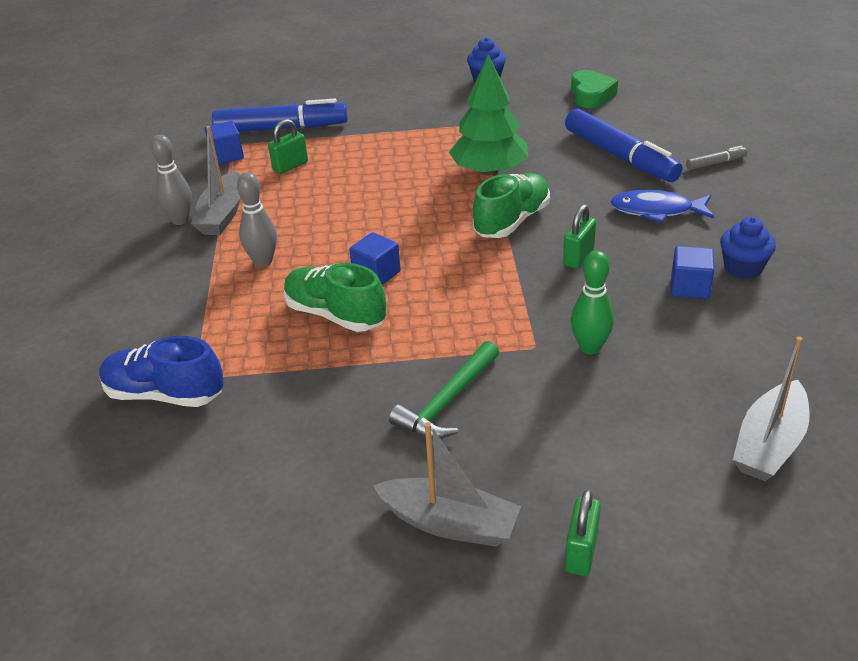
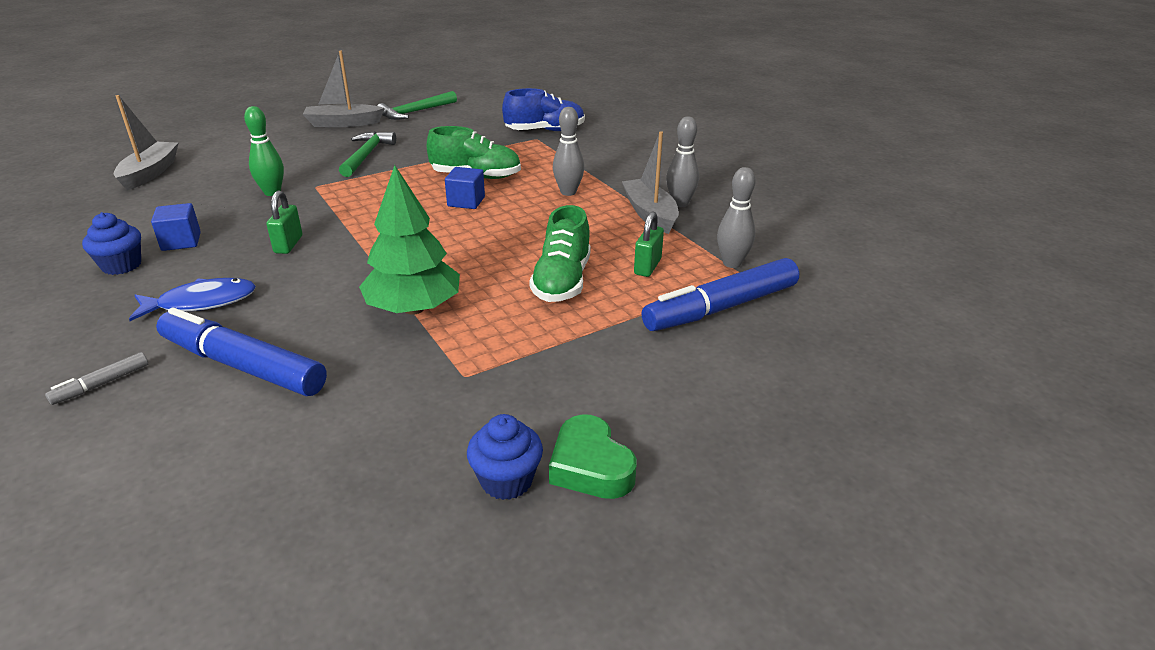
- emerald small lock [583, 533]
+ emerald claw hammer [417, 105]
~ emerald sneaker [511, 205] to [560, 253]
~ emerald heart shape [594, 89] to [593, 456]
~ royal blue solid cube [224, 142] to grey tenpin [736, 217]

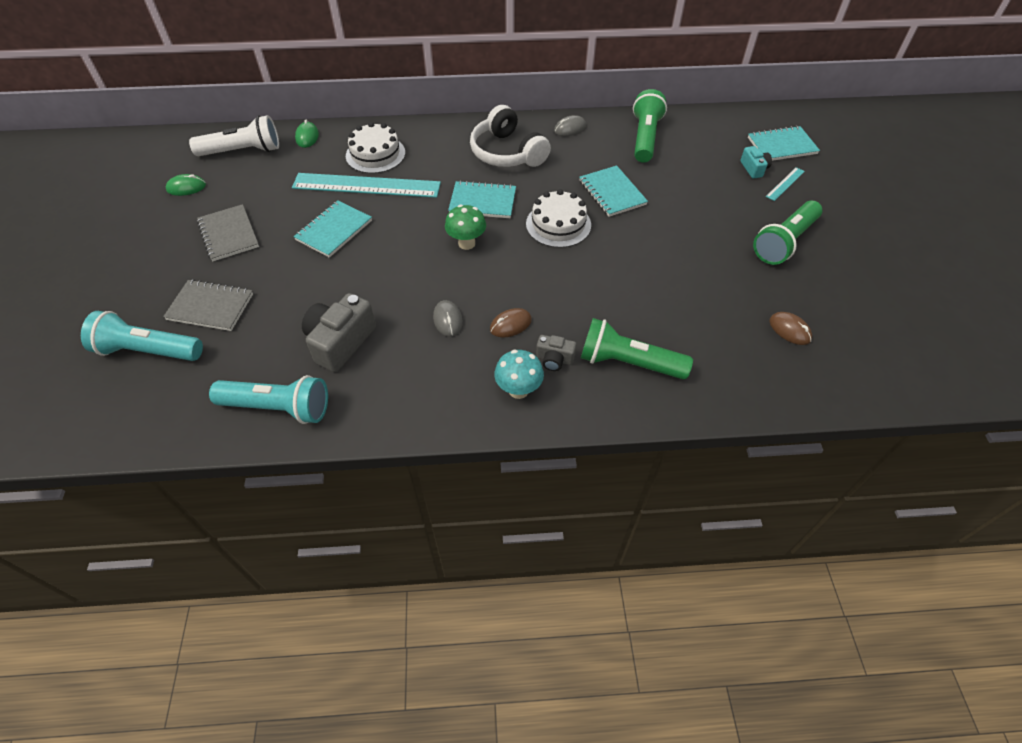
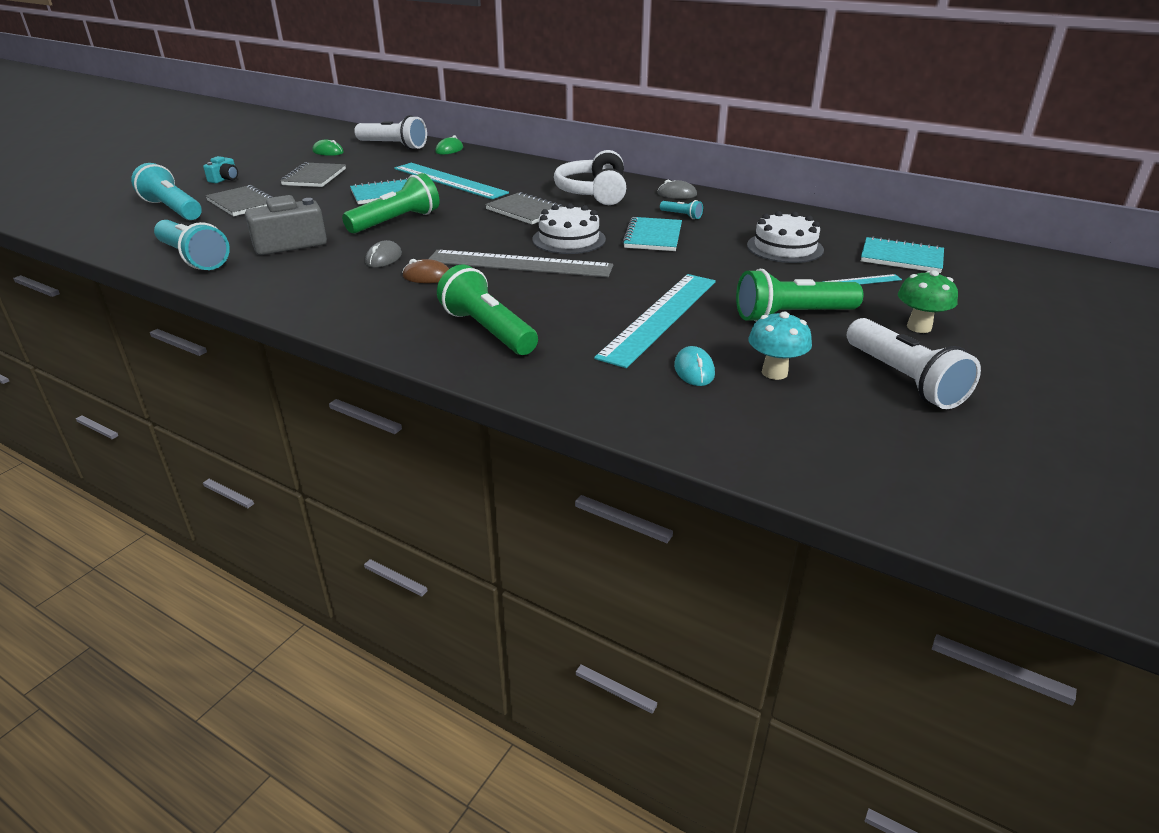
- grey compact camera [556, 353]
+ grey straightedge [521, 264]
+ teal straightedge [655, 321]
+ teal flashlight [681, 209]
+ pure white flashlight [914, 363]
~ pure white cake [375, 148] to [785, 237]
~ emerald mushroom [465, 227] to [928, 301]
~ teal mushroom [519, 374] to [780, 345]
~ emerald flashlight [650, 126] to [390, 203]
~ teal compact camera [756, 162] to [220, 169]
~ teal notepad [482, 199] to grey notepad [524, 208]
~ russet PC mouse [791, 328] to teal PC mouse [694, 366]

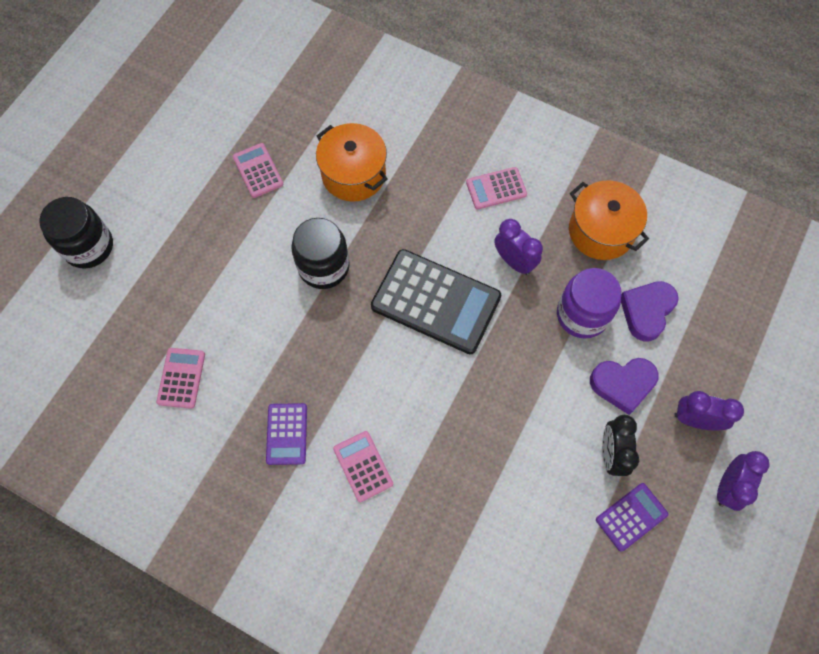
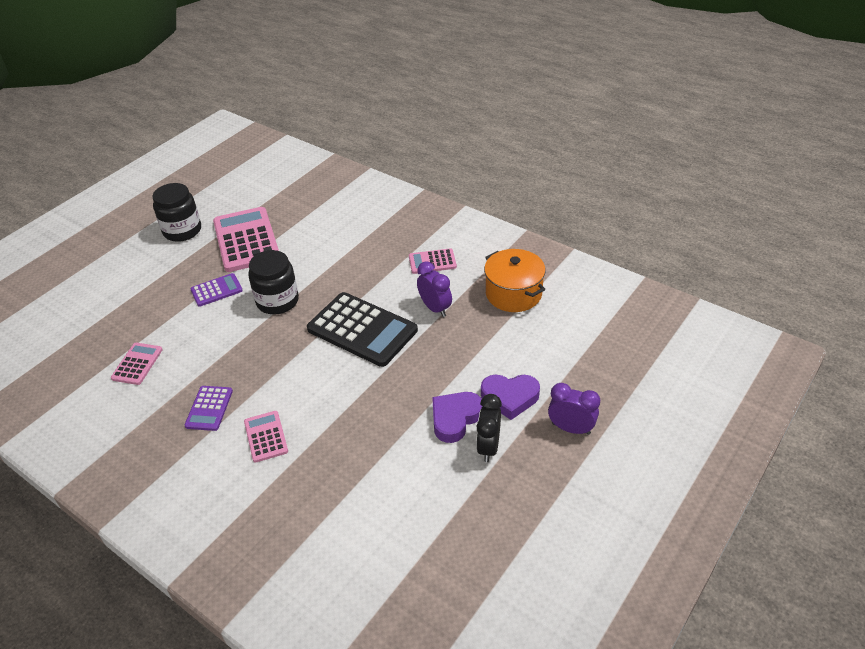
- orange-coloured stockpot [352, 162]
- royal purple jam jar [589, 303]
- royal purple clock [743, 481]
~ jet-black jam jar [76, 233] to [176, 212]
~ royal purple calculator [632, 517] to [216, 290]
~ royal purple heart shape [650, 311] to [457, 417]
~ rose-pink calculator [258, 170] = [246, 239] x1.99

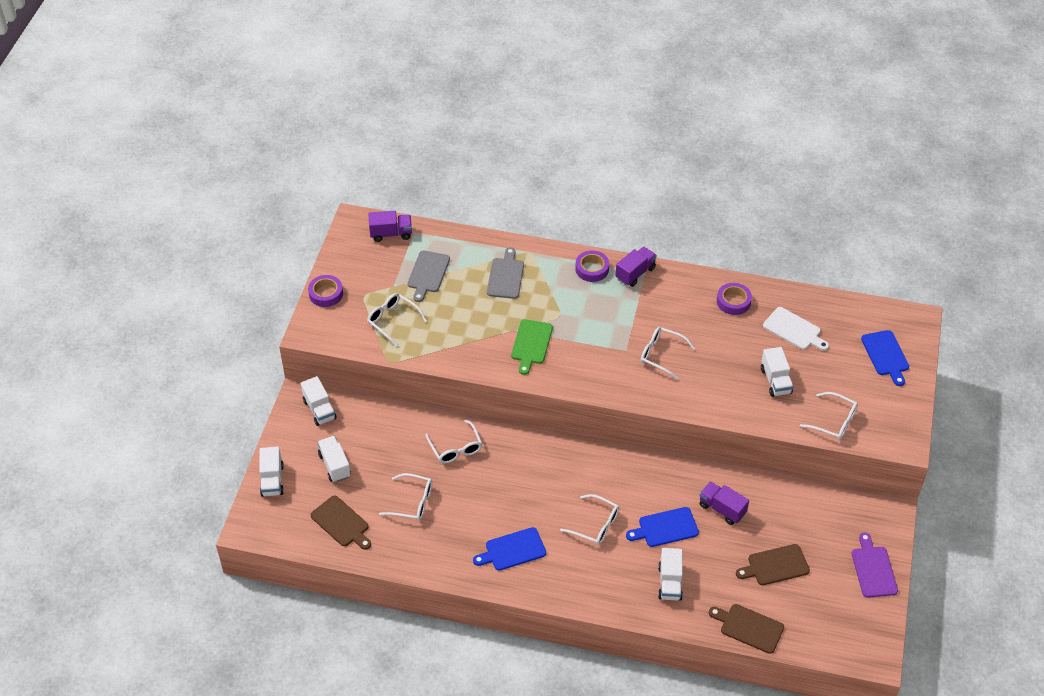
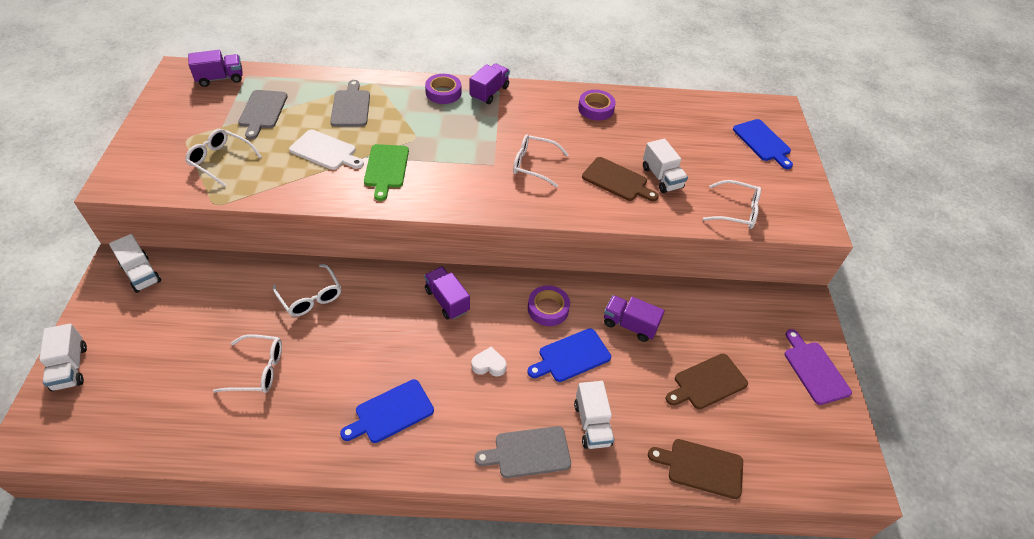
- pure white toy truck [334, 459]
+ royal purple toy truck [447, 293]
+ grey bread board [523, 452]
~ royal purple sticky tape [325, 291] to [549, 305]
~ russet bread board [341, 523] to [620, 179]
~ pure white bread board [796, 329] to [326, 149]
~ pure white spectacles [589, 519] to pure white heart shape [489, 361]

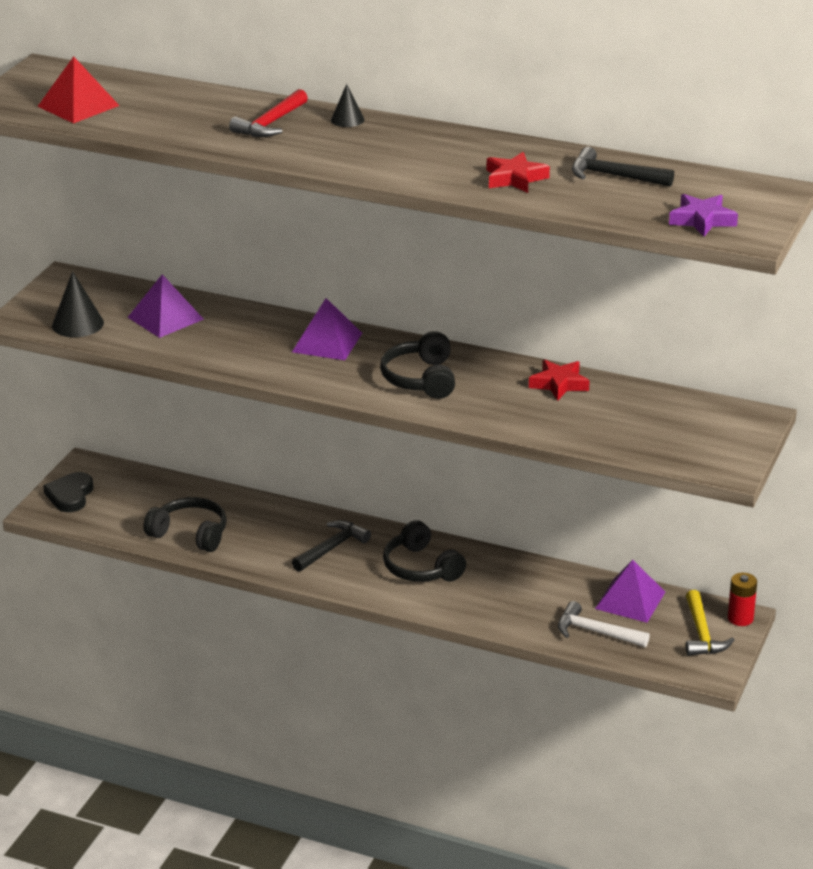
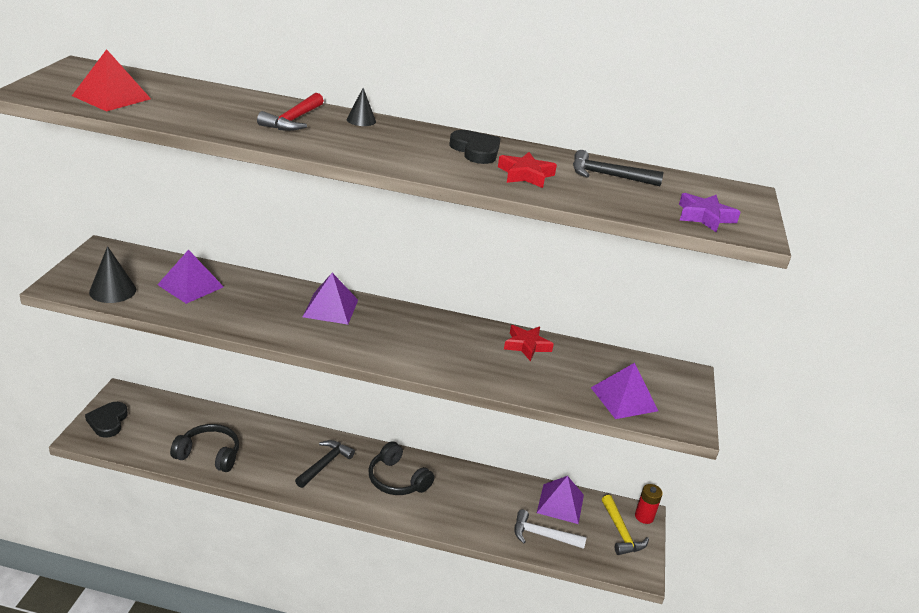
- jet-black headphones [417, 365]
+ jet-black heart shape [475, 147]
+ royal purple solid pyramid [624, 391]

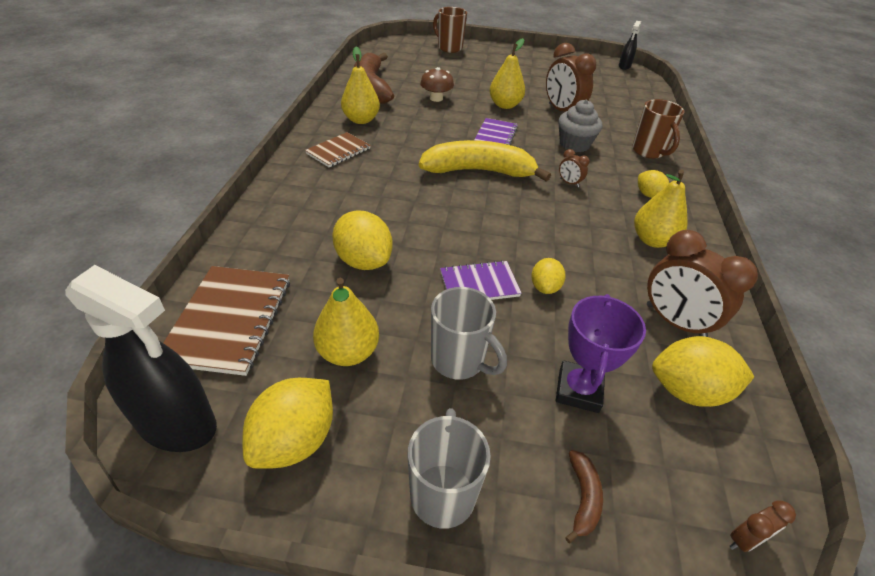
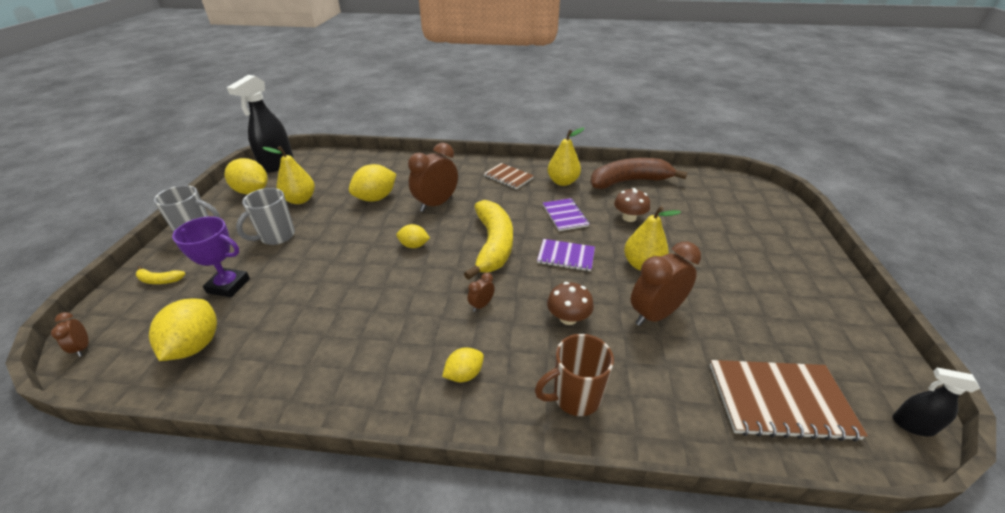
- russet coffee mug [450, 30]
- golden toy pear [660, 208]
~ russet notepad [226, 321] to [789, 401]
~ royal purple notepad [481, 280] to [566, 214]
~ golden citrus fruit [548, 276] to [413, 236]
~ russet clock [702, 283] to [433, 177]
~ grey muffin [580, 126] to russet mushroom [570, 303]
~ russet toy banana [584, 497] to golden toy banana [160, 275]

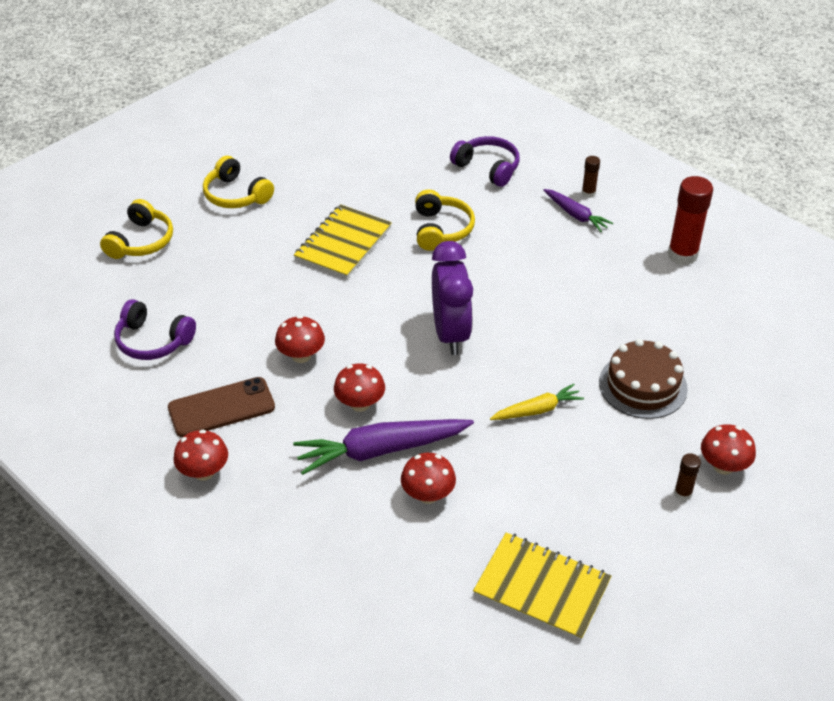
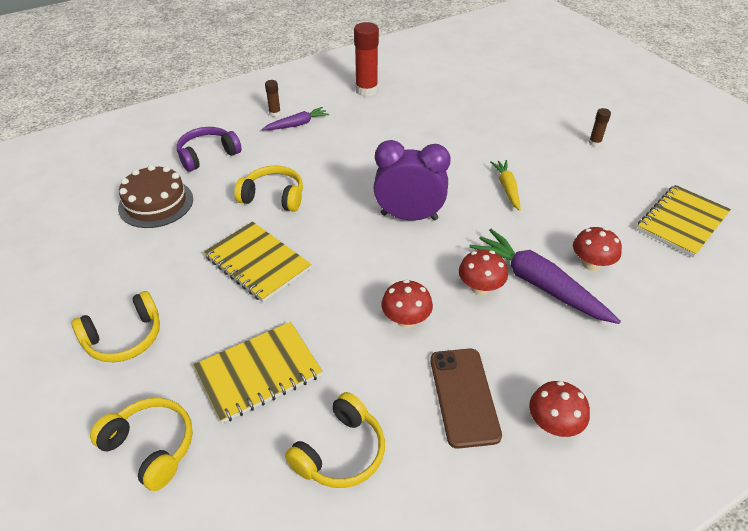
- red mushroom [728, 449]
+ golden notepad [258, 372]
~ russet cake [643, 379] to [155, 196]
~ royal purple headphones [155, 329] to golden headphones [335, 440]
~ royal purple carrot [383, 447] = [545, 276] 135 degrees clockwise

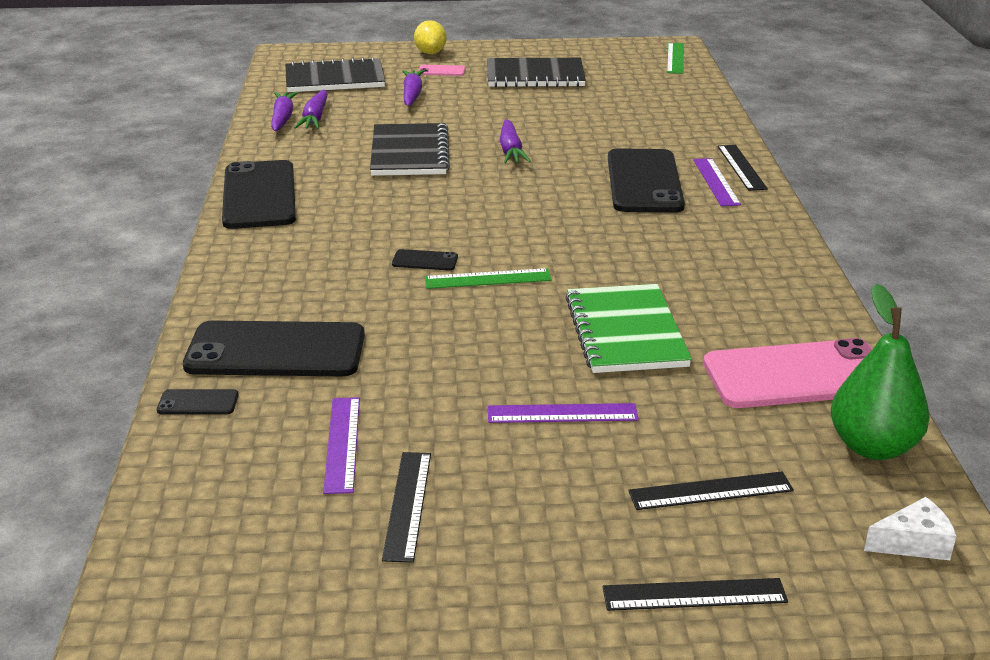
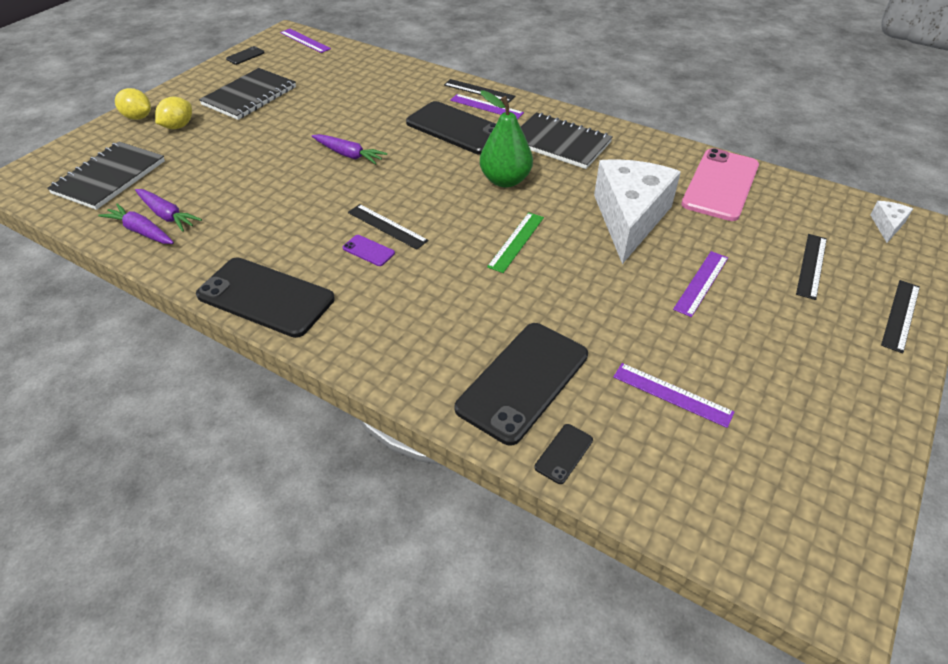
- royal purple carrot [413, 88]
+ royal purple smartphone [368, 250]
~ jet-black notepad [410, 149] to [567, 140]
~ jet-black straightedge [406, 507] to [388, 227]
~ jet-black smartphone [425, 259] to [245, 55]
~ emerald toy pear [880, 372] to [506, 139]
~ rose-pink smartphone [442, 70] to golden citrus fruit [173, 113]
~ emerald notepad [628, 328] to pure white cheese [637, 211]
~ emerald straightedge [675, 58] to royal purple straightedge [305, 41]

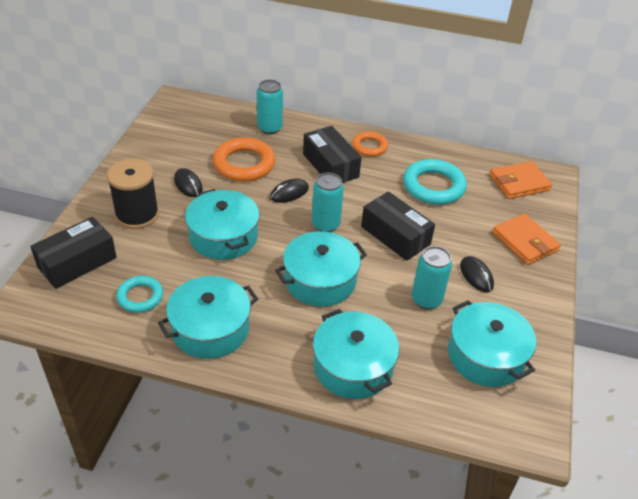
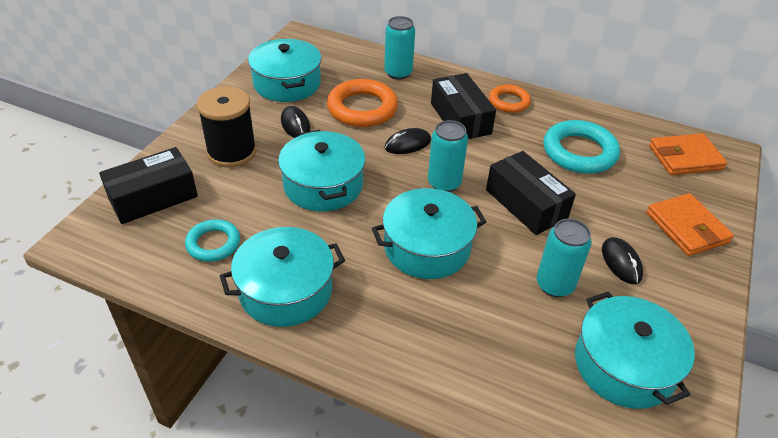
~ teal stockpot [356, 354] to [284, 70]

